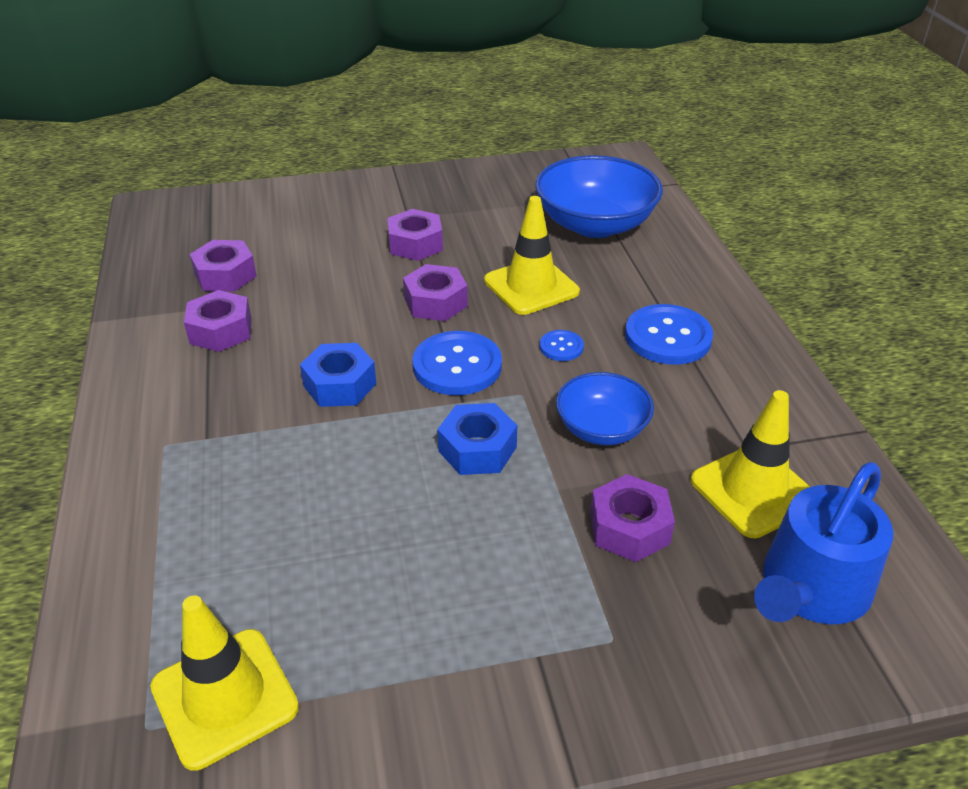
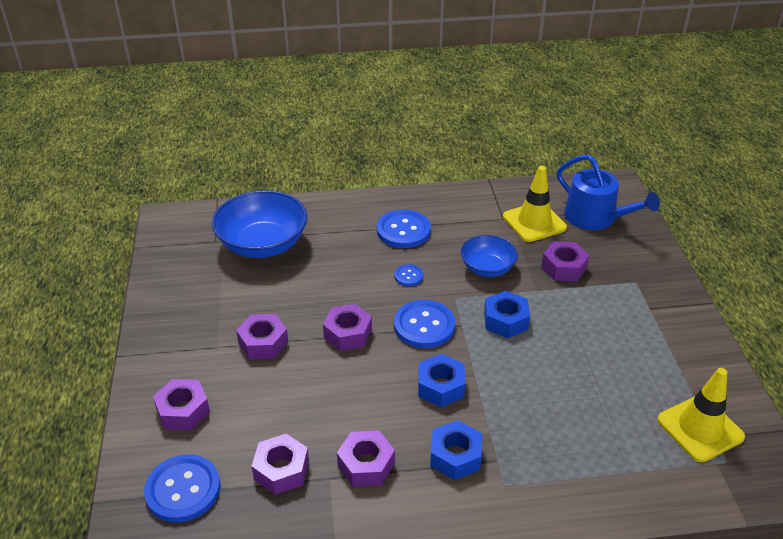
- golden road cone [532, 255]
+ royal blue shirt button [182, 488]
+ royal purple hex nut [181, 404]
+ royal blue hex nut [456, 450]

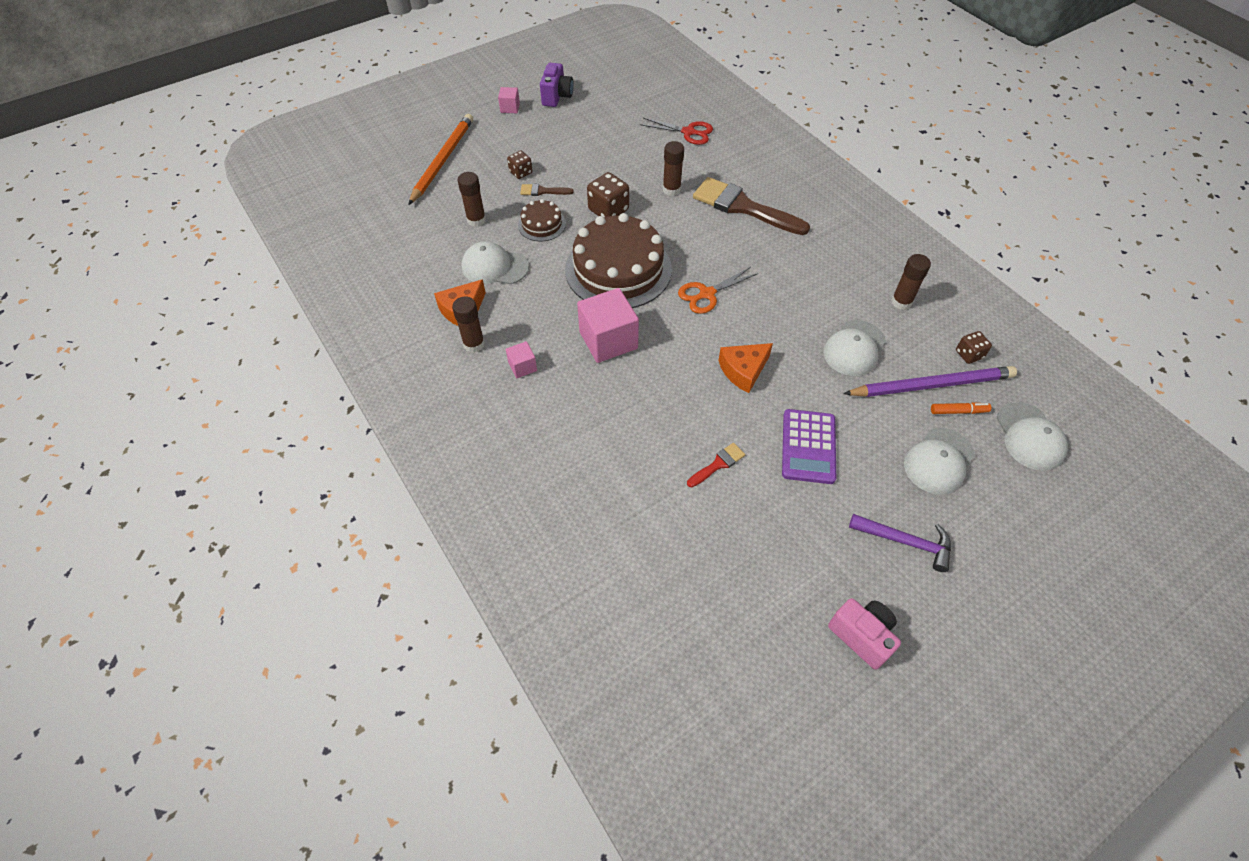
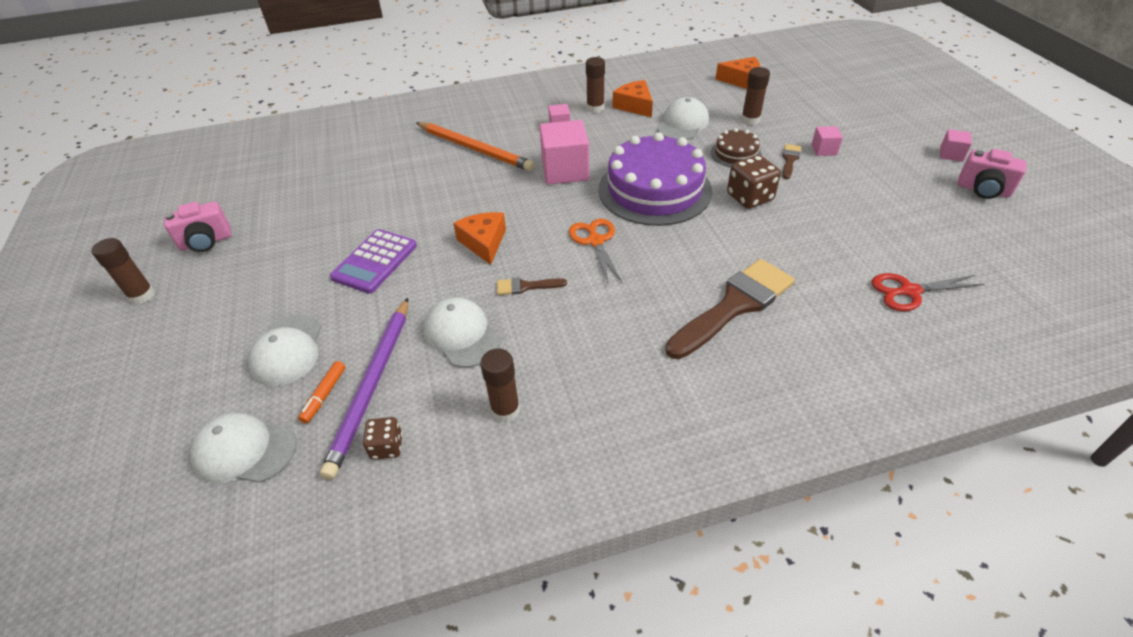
- red paintbrush [716, 465]
- royal purple claw hammer [900, 543]
+ russet paintbrush [532, 286]
+ orange-coloured cheese [738, 73]
~ orange-coloured pencil [440, 159] to [475, 146]
~ russet glue [673, 168] to [123, 271]
~ russet die [519, 165] to rose-pink solid cube [827, 141]
~ royal purple compact camera [557, 85] to rose-pink compact camera [992, 174]
~ russet cake [618, 260] to royal purple cake [655, 179]
~ red scissors [676, 131] = [928, 292] 45 degrees clockwise
~ royal purple calculator [809, 446] = [373, 261] 90 degrees counterclockwise
~ pure white peaked cap [939, 461] = [285, 350] 150 degrees counterclockwise

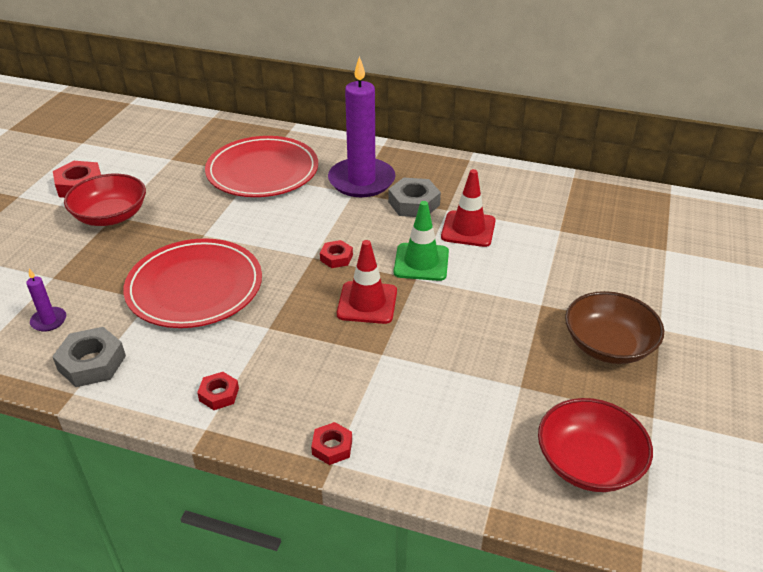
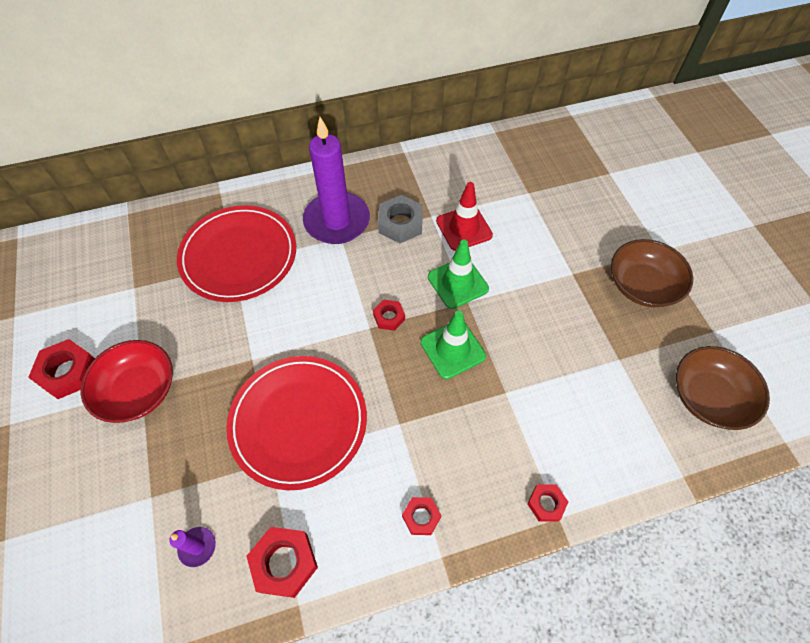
~ grey hex nut [89, 357] to red hex nut [282, 562]
~ red road cone [367, 282] to emerald road cone [453, 344]
~ red bowl [595, 445] to russet bowl [723, 388]

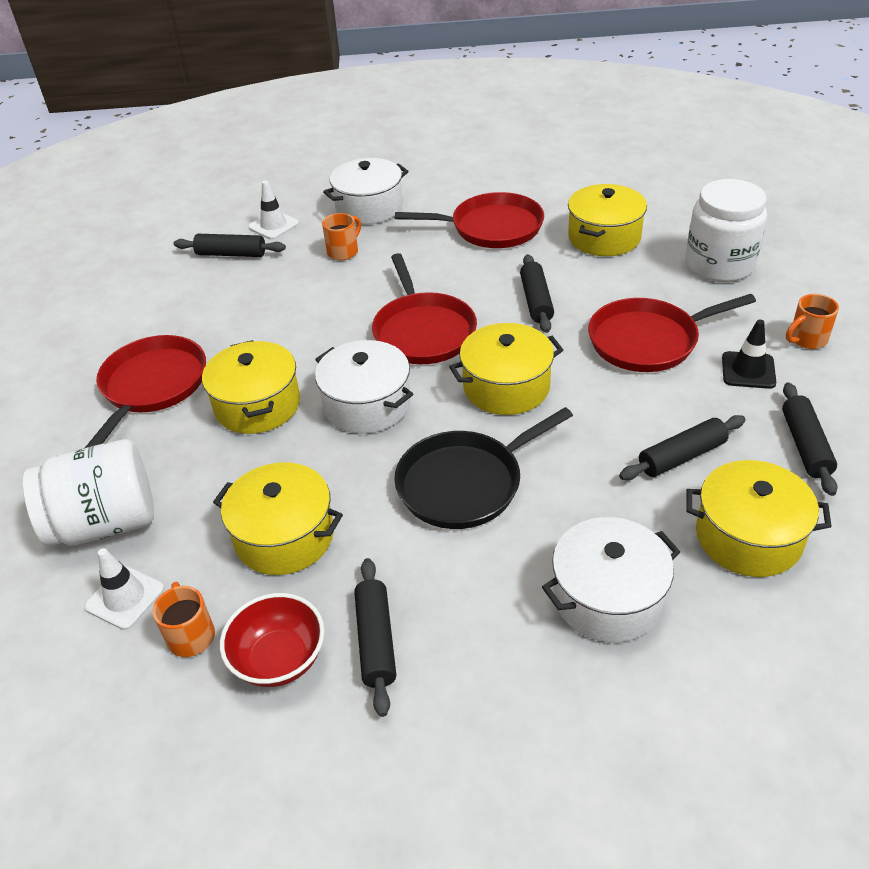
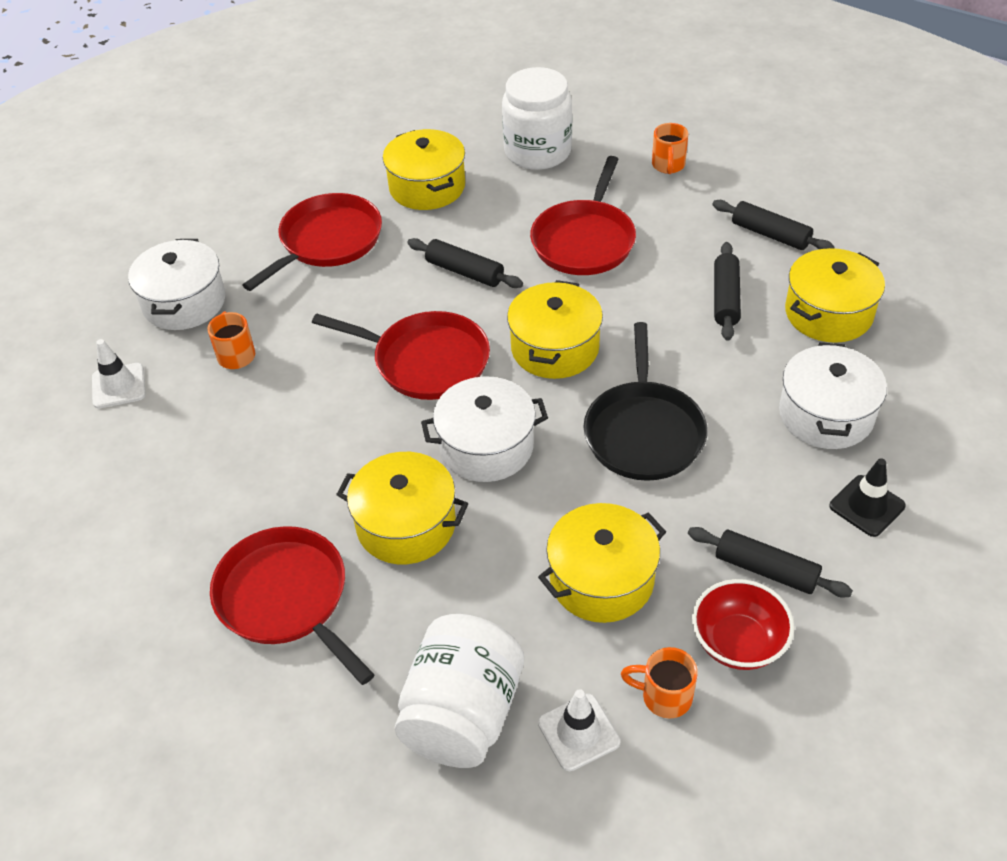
- jet-black rolling pin [230, 245]
~ jet-black road cone [749, 354] to [867, 498]

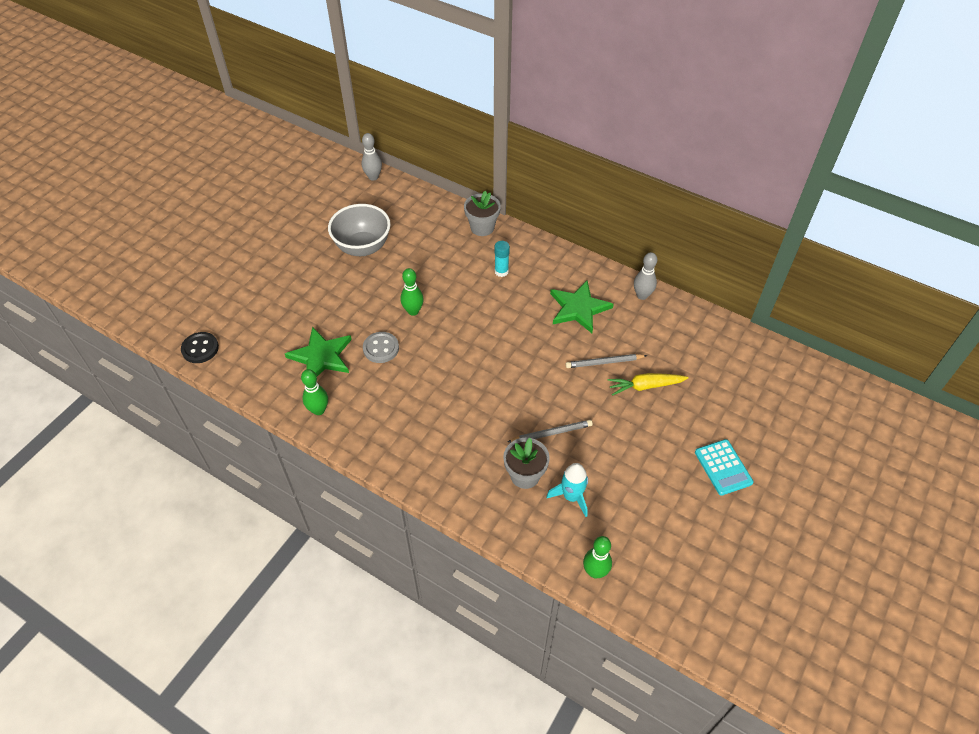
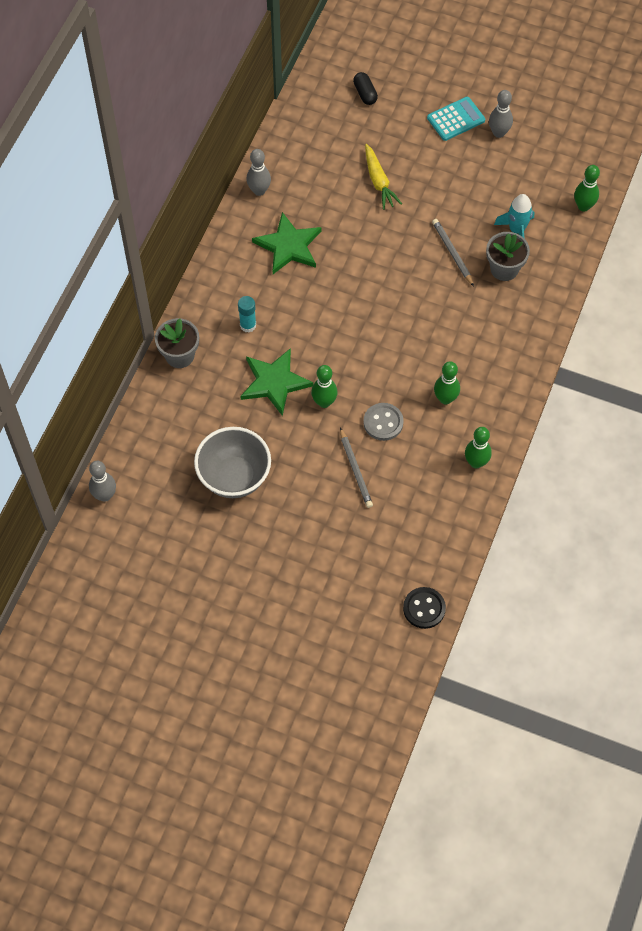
+ jet-black pill shape [365, 88]
+ emerald tenpin [447, 383]
+ grey tenpin [501, 114]
~ emerald five-pointed star [318, 351] to [276, 382]
~ grey pencil [607, 361] to [356, 468]

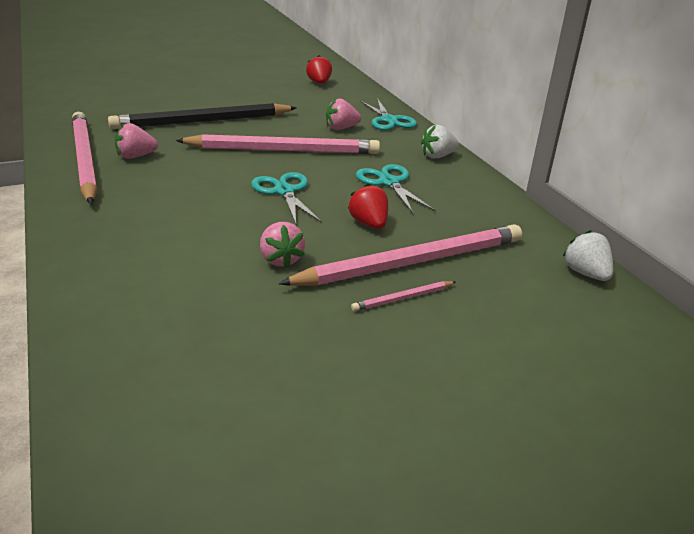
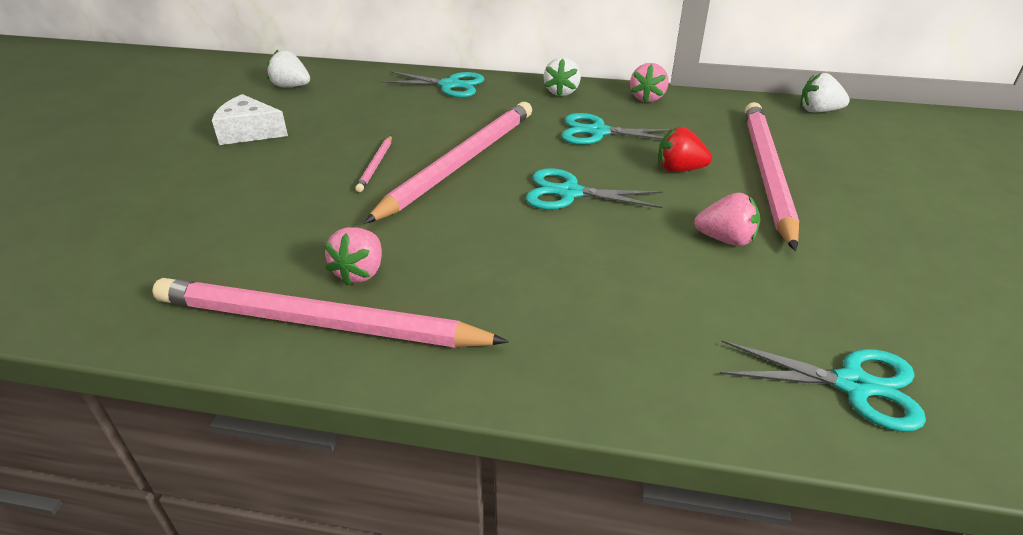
- jet-black pencil [202, 116]
+ pure white cheese [250, 119]
+ teal scissors [823, 386]
~ rose-pink berry [343, 114] to [649, 83]
~ rose-pink pencil [403, 296] to [373, 163]
~ red berry [319, 69] to pure white berry [288, 68]

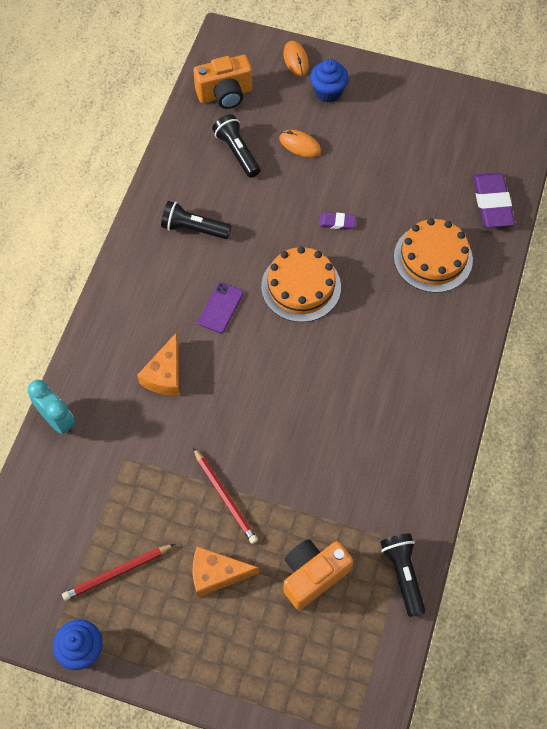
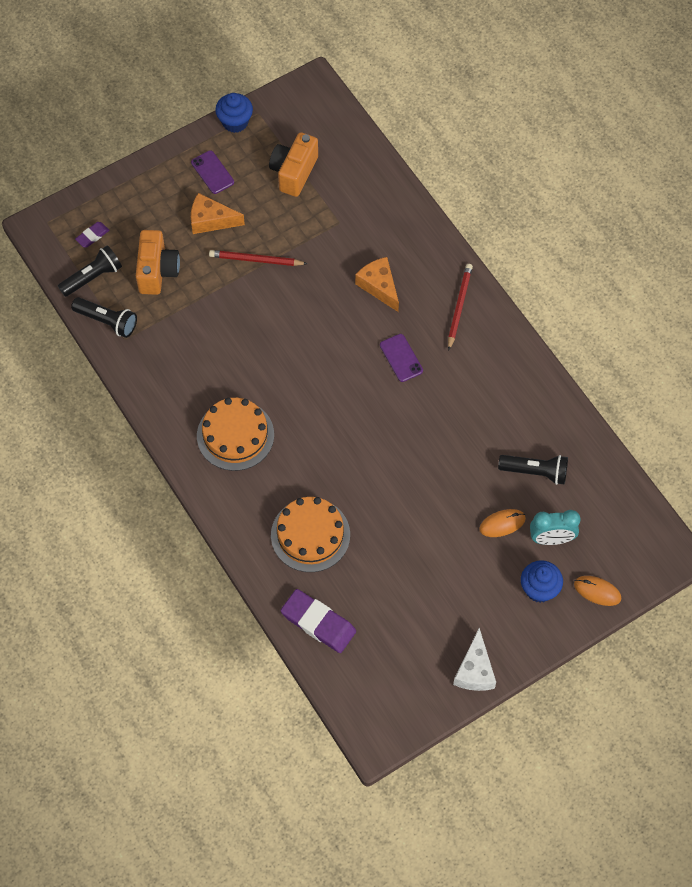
+ royal purple smartphone [212, 172]
+ pure white cheese [474, 659]
~ teal clock [51, 407] to [555, 527]
~ red pencil [118, 572] to [460, 307]
~ jet-black flashlight [196, 220] to [90, 271]
~ orange-coloured compact camera [222, 82] to [293, 164]
~ orange-coloured cake [301, 284] to [235, 434]
~ royal purple eraser [337, 221] to [92, 235]
~ orange-coloured cheese [226, 571] = [218, 213] 120 degrees counterclockwise

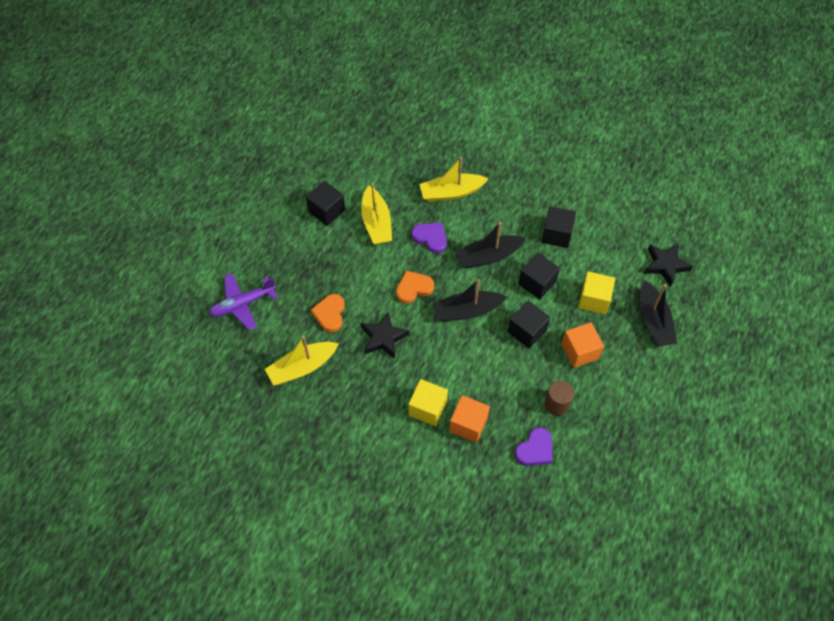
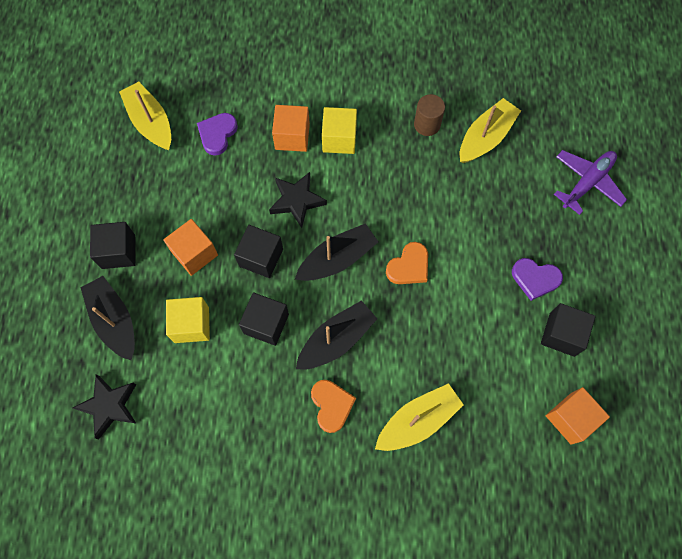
+ orange-coloured solid cube [578, 416]
~ orange-coloured heart shape [328, 313] to [333, 406]
~ golden toy boat [376, 213] to [145, 116]
~ jet-black five-pointed star [385, 335] to [298, 200]
~ royal purple heart shape [429, 237] to [537, 279]
~ jet-black solid cube [558, 227] to [113, 245]
~ russet cylinder [559, 398] to [429, 115]

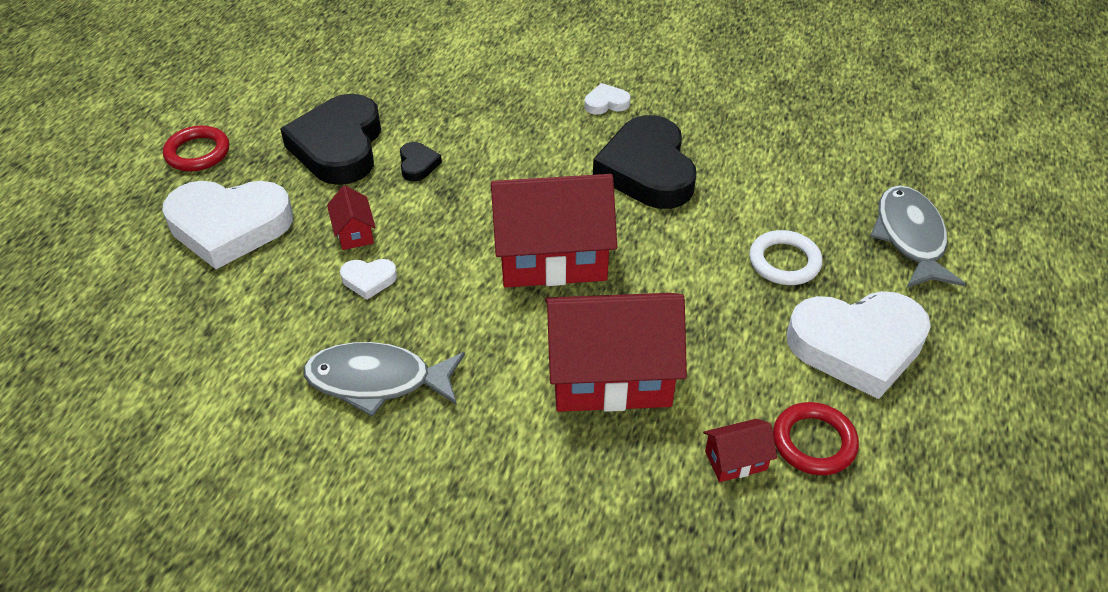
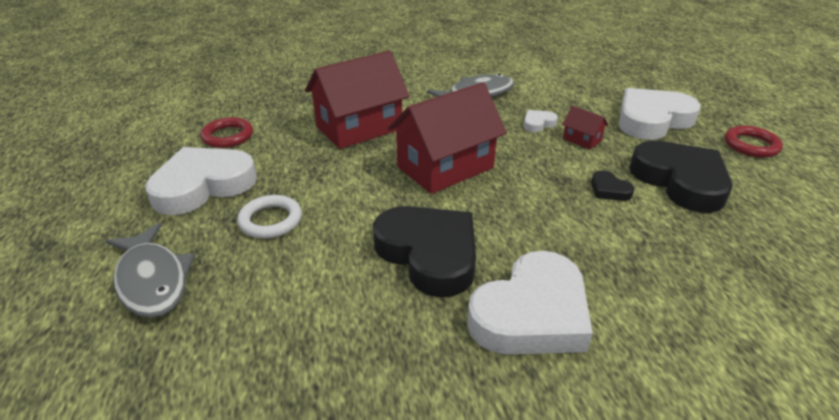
- red house [740, 450]
~ pure white heart shape [608, 99] = [530, 303] x2.35

